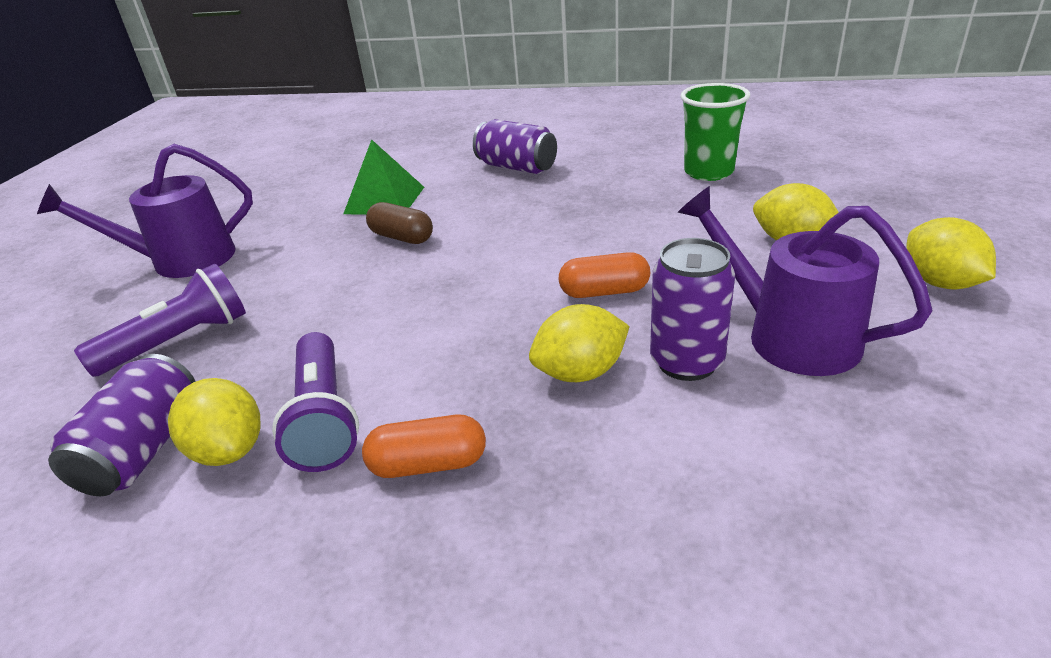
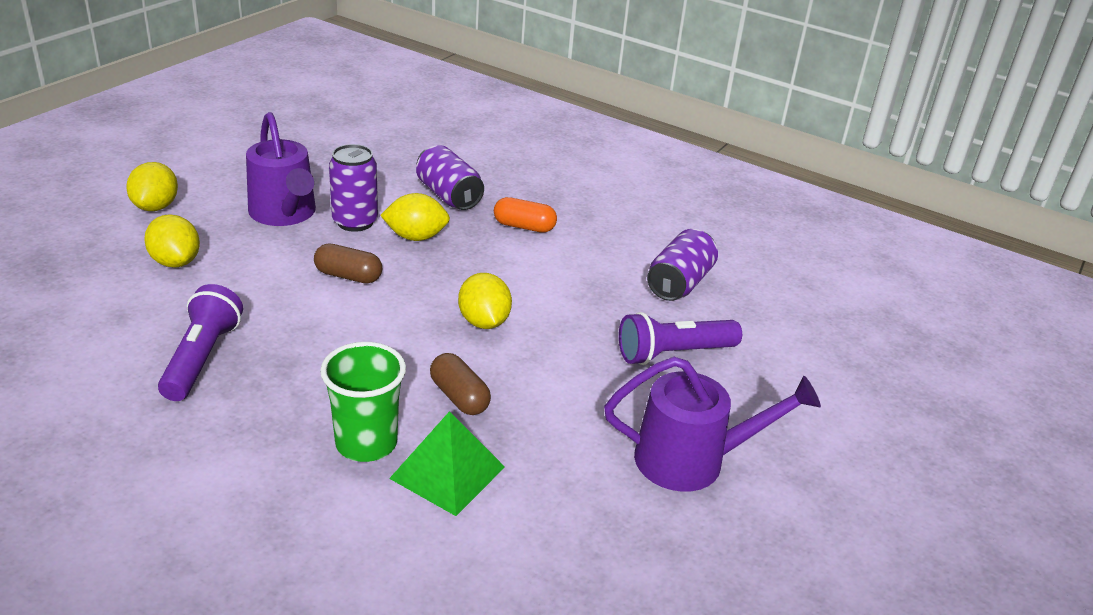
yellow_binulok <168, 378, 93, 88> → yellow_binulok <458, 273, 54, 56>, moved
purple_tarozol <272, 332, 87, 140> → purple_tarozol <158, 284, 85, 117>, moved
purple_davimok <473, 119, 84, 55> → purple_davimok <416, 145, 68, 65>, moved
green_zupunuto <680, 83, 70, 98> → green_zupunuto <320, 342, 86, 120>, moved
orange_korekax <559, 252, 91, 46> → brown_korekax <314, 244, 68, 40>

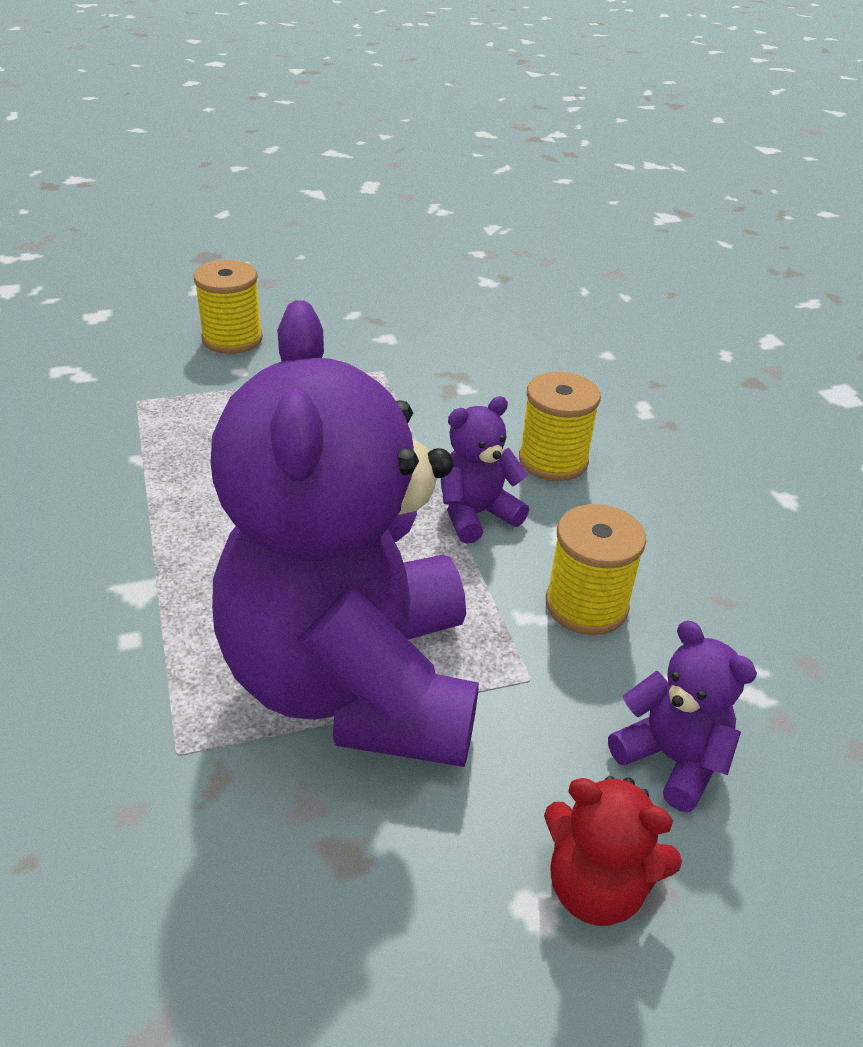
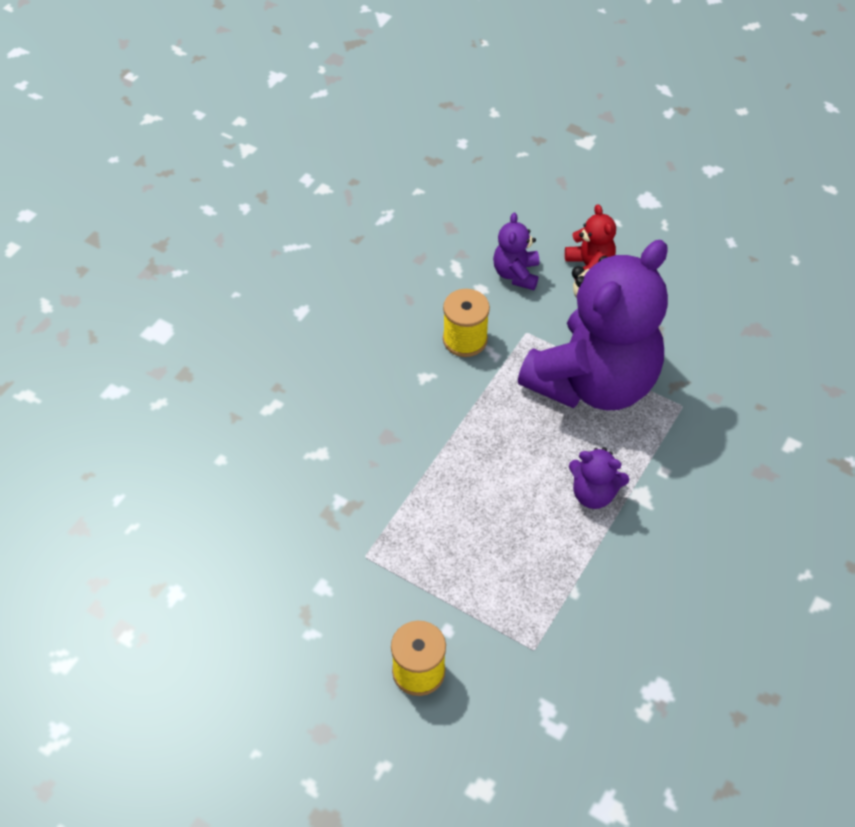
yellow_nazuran <519, 372, 82, 109> → -
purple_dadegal <441, 396, 88, 148> → purple_dadegal <569, 447, 60, 62>, moved

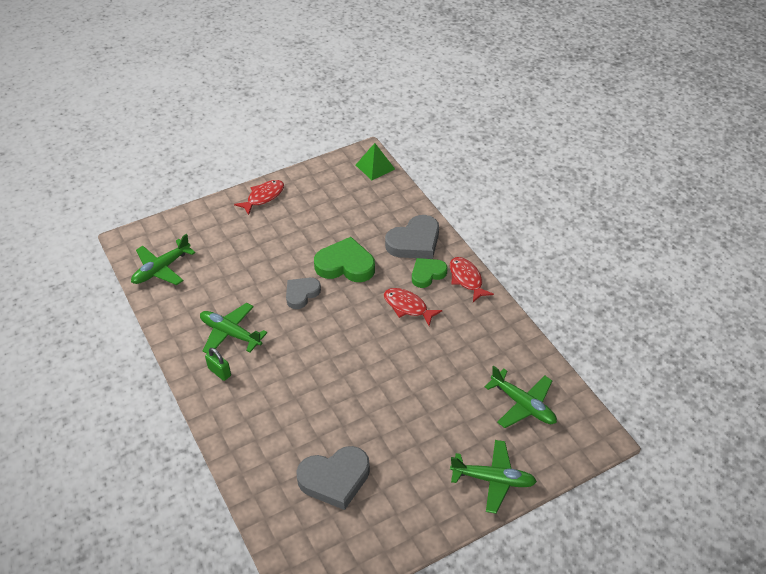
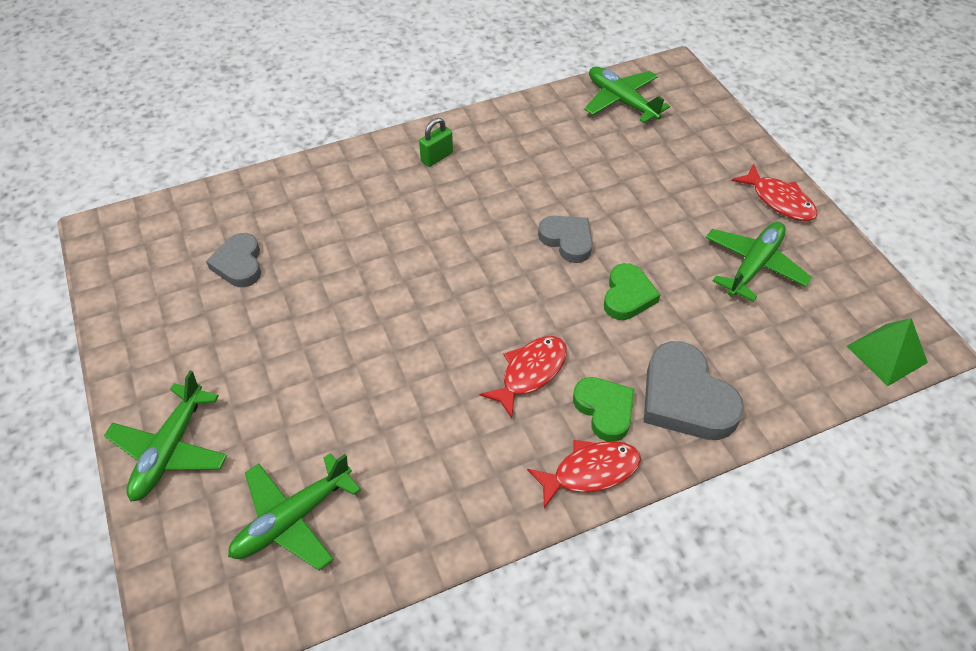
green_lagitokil <200, 303, 67, 51> → green_lagitokil <706, 222, 106, 80>, moved
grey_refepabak <296, 446, 74, 64> → grey_refepabak <206, 233, 55, 54>, x0.64
green_refepabak <314, 237, 61, 45> → green_refepabak <604, 263, 56, 57>, x0.64

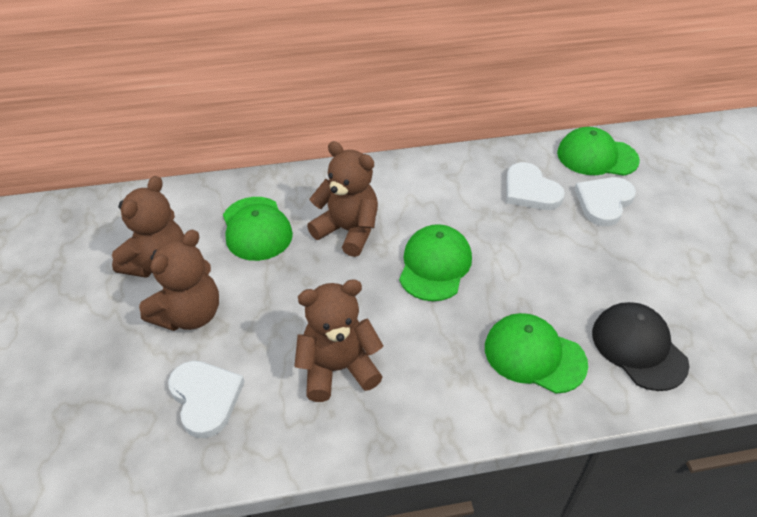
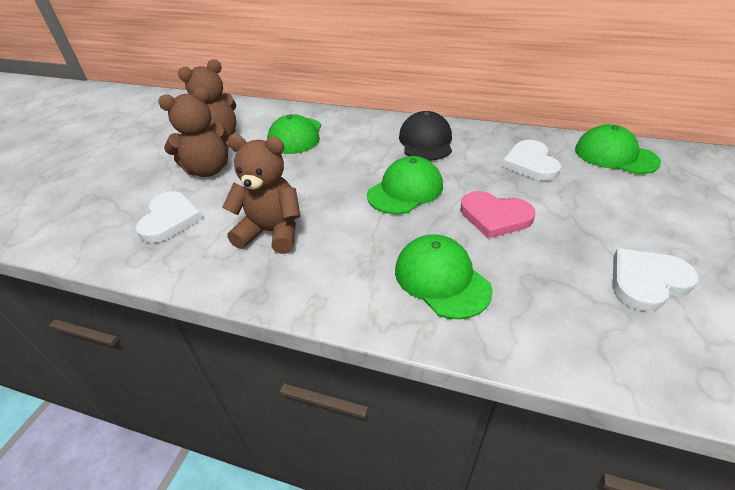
brown_dadegal <307, 141, 71, 116> → -
- → pink_refepabak <460, 191, 75, 47>
white_refepabak <575, 177, 61, 49> → white_refepabak <613, 248, 86, 63>, moved
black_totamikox <592, 302, 98, 89> → black_totamikox <399, 111, 53, 50>, moved

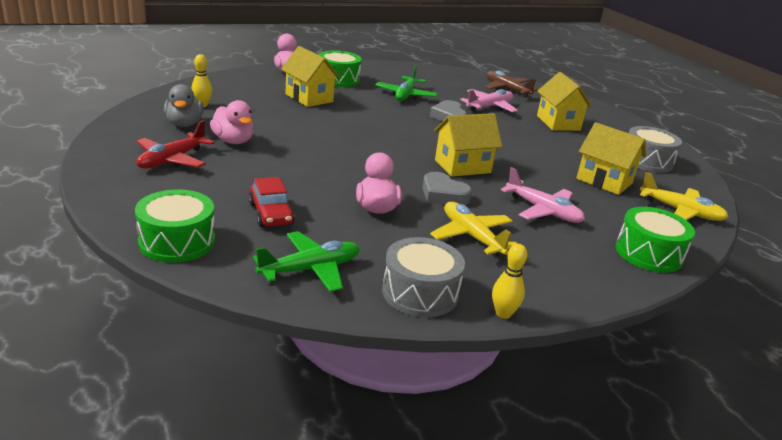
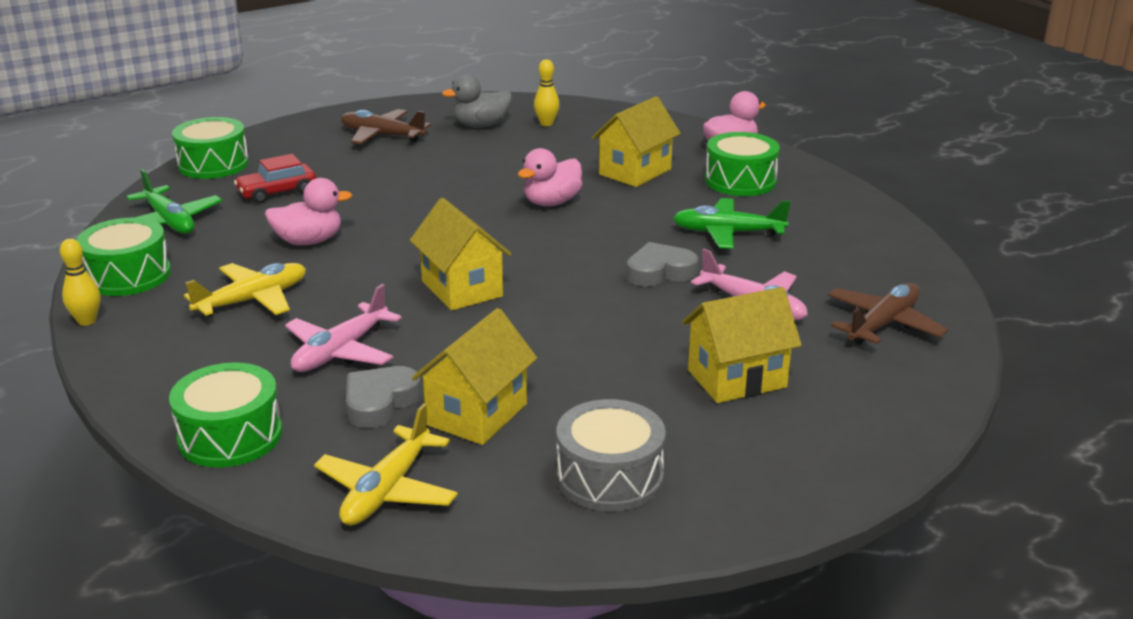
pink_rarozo <210, 100, 43, 44> → pink_rarozo <518, 148, 64, 58>, moved
grey_refepabak <422, 172, 50, 33> → grey_refepabak <346, 366, 76, 62>, moved
red_lagitokil <136, 120, 79, 49> → brown_lagitokil <341, 109, 90, 35>
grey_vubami <382, 237, 83, 80> → green_vubami <76, 218, 95, 78>

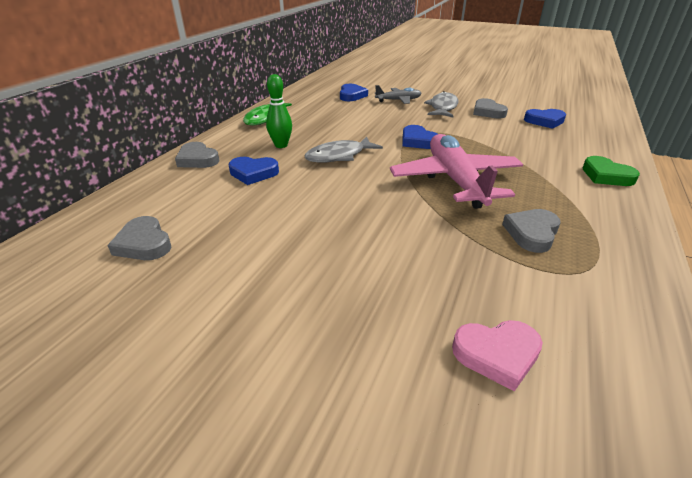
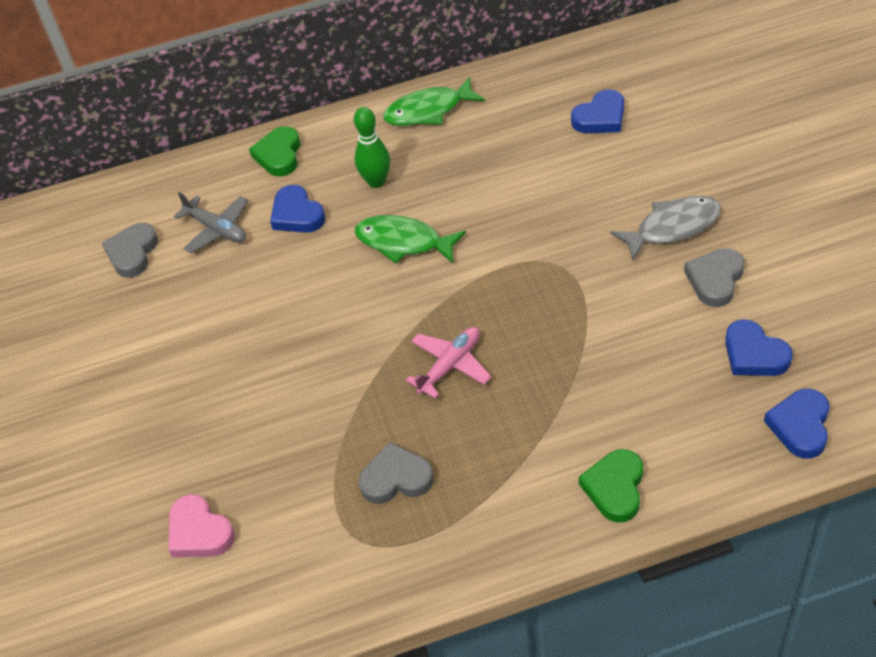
grey_lagitokil <375, 85, 47, 19> → grey_lagitokil <174, 192, 74, 61>, moved
blue_refepabak <403, 125, 34, 24> → blue_refepabak <764, 389, 66, 70>, moved
grey_refepabak <175, 142, 44, 26> → green_refepabak <249, 126, 51, 50>
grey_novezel <304, 136, 79, 27> → green_novezel <355, 215, 111, 49>
pink_lagitokil <390, 134, 133, 75> → pink_lagitokil <406, 327, 85, 72>, x0.52

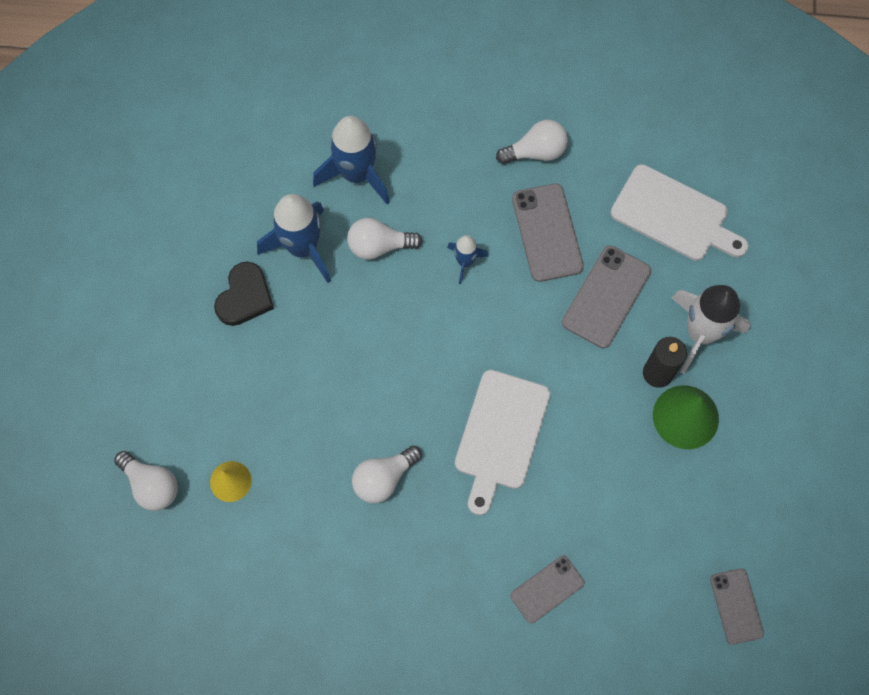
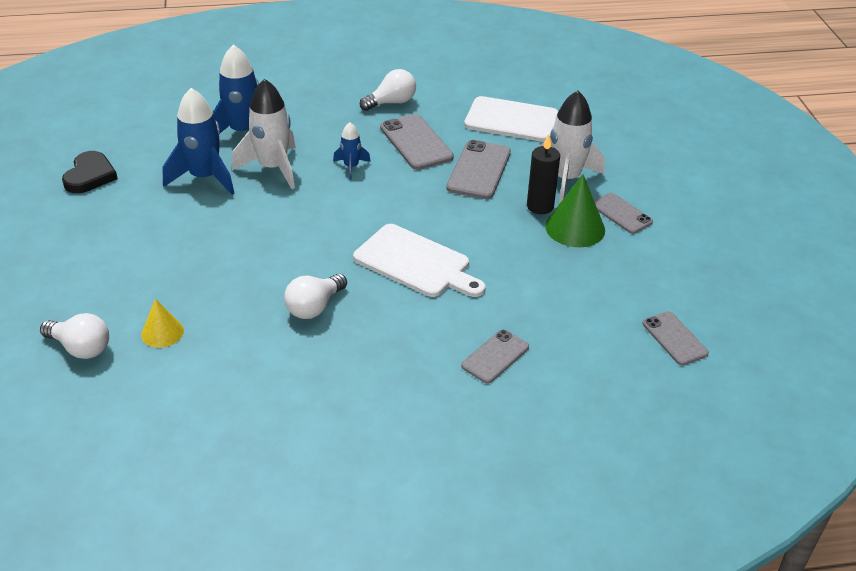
- → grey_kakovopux <594, 193, 59, 41>
black_refepabak <214, 262, 60, 64> → black_refepabak <62, 151, 56, 42>, moved
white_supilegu <347, 218, 75, 42> → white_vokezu <232, 79, 64, 110>
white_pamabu <455, 370, 95, 145> → white_pamabu <353, 224, 133, 73>, 60 degrees counterclockwise

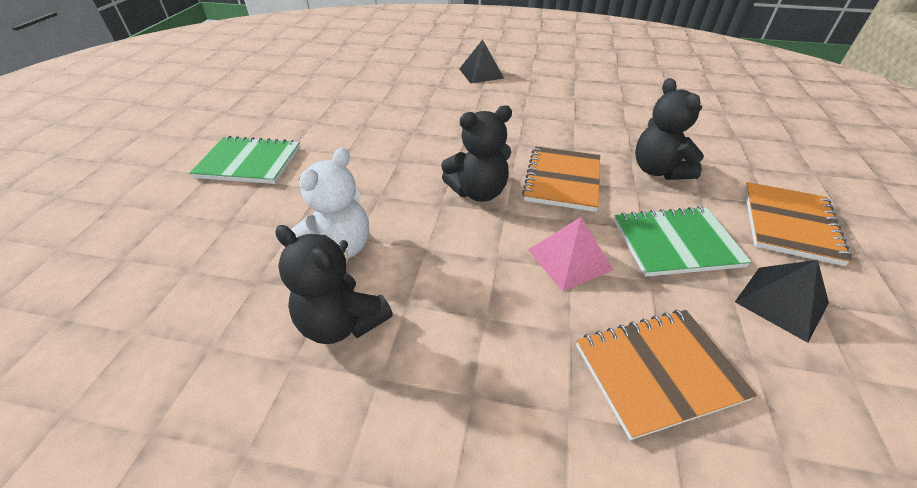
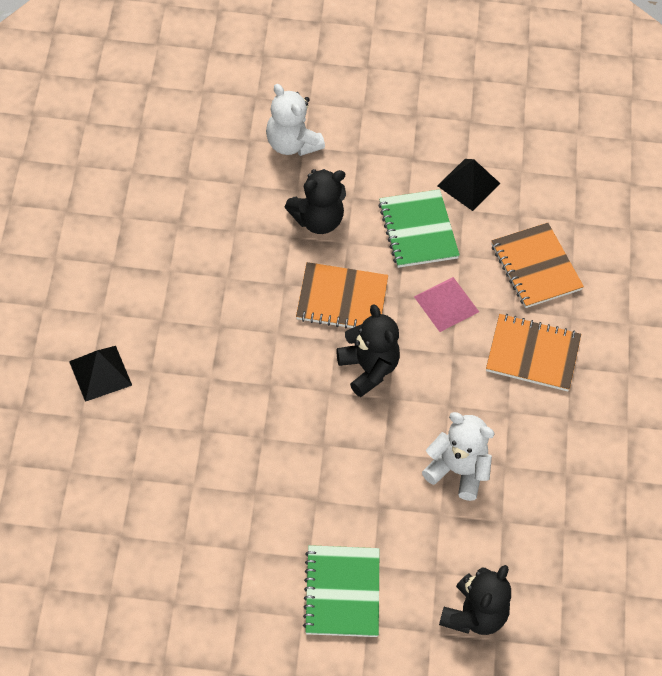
- → white_dadegal <266, 84, 59, 72>
black_dadegal <275, 225, 118, 119> → black_dadegal <439, 565, 72, 70>, moved
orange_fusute <744, 182, 108, 84> → orange_fusute <486, 314, 95, 77>, moved

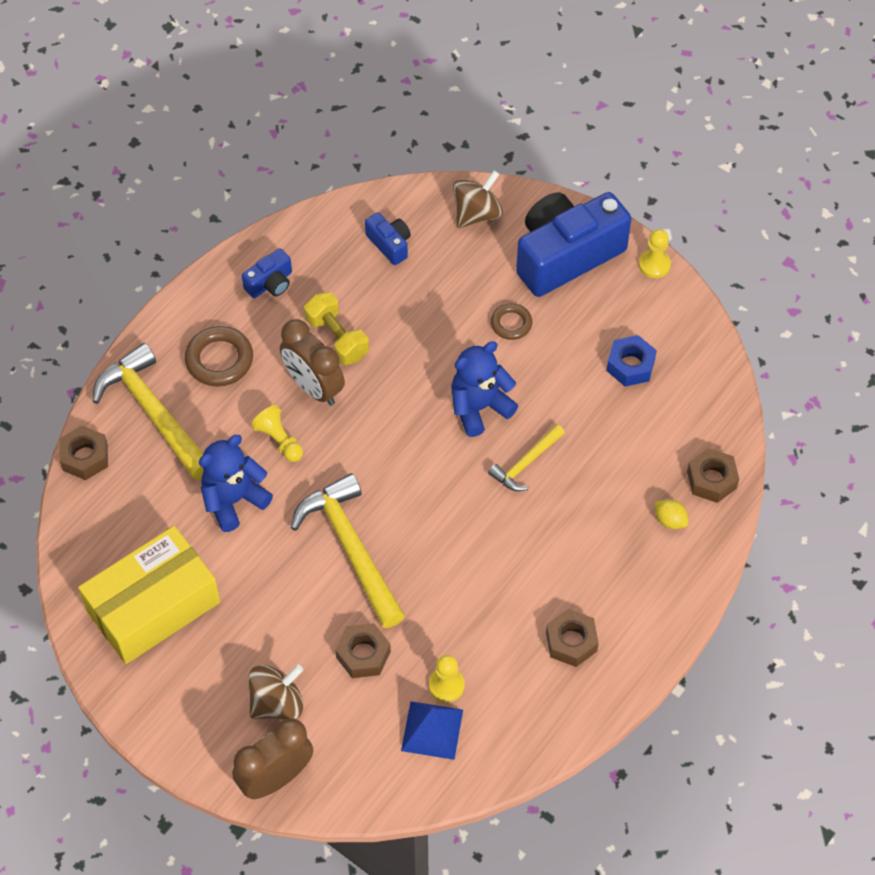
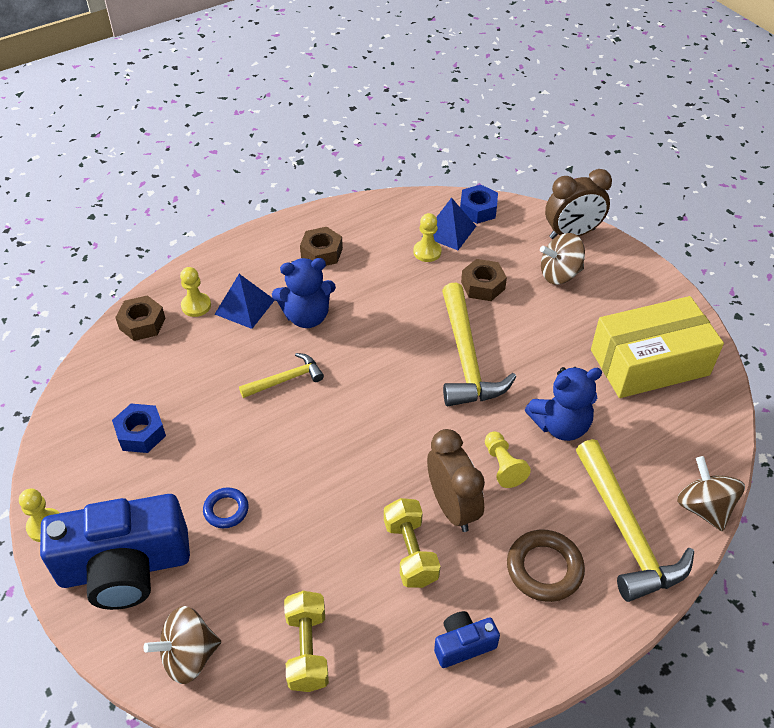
- → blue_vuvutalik <215, 274, 60, 55>
- → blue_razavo <460, 185, 38, 39>
blue_dadegal <451, 341, 67, 96> → blue_dadegal <272, 258, 64, 70>, moved
brown_razavo <60, 426, 48, 54> → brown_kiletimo <677, 456, 68, 76>
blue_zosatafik <365, 212, 46, 53> → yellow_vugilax <284, 591, 45, 101>
yellow_binulok <655, 499, 34, 30> → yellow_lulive <180, 267, 31, 50>
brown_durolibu <491, 303, 41, 37> → blue_durolibu <203, 487, 46, 41>

